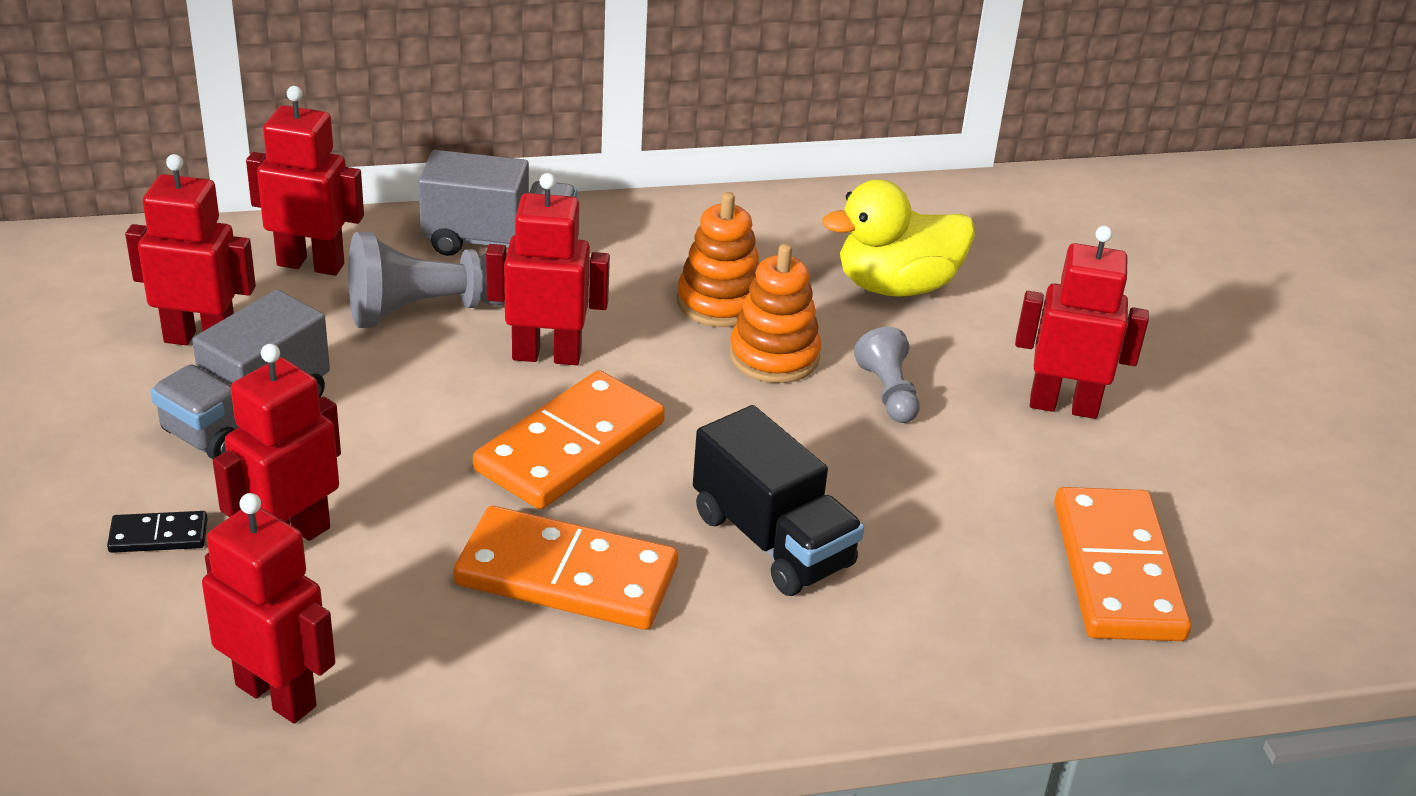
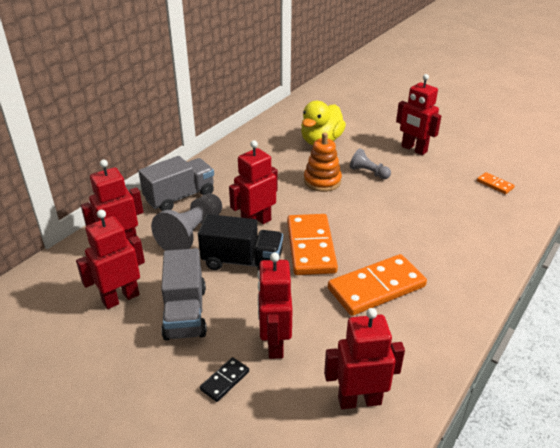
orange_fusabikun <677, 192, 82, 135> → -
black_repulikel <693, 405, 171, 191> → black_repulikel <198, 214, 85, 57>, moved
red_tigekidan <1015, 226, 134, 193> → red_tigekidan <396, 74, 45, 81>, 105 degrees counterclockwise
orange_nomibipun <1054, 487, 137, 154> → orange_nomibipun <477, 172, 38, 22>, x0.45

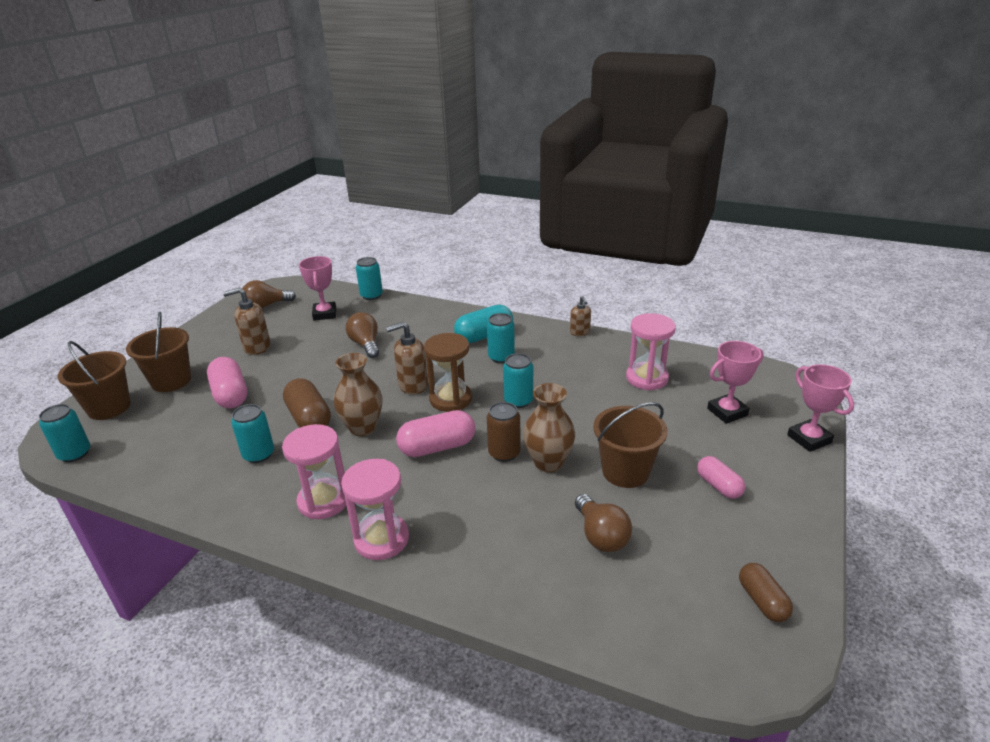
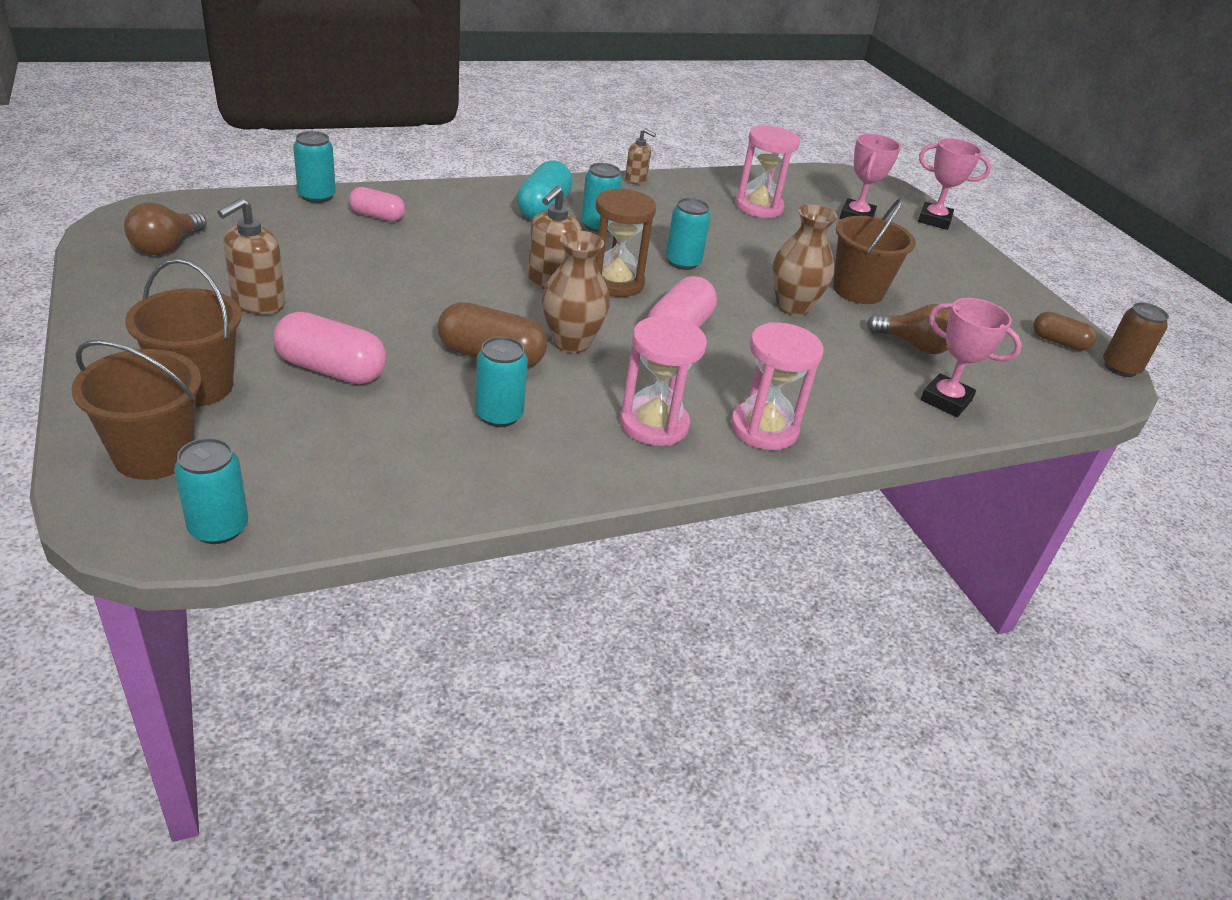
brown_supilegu <346, 312, 33, 46> → -
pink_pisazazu <299, 256, 37, 65> → pink_pisazazu <921, 298, 101, 119>, moved
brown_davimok <487, 402, 34, 60> → brown_davimok <1103, 302, 66, 75>, moved
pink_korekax <697, 456, 48, 43> → pink_korekax <349, 187, 56, 34>, moved

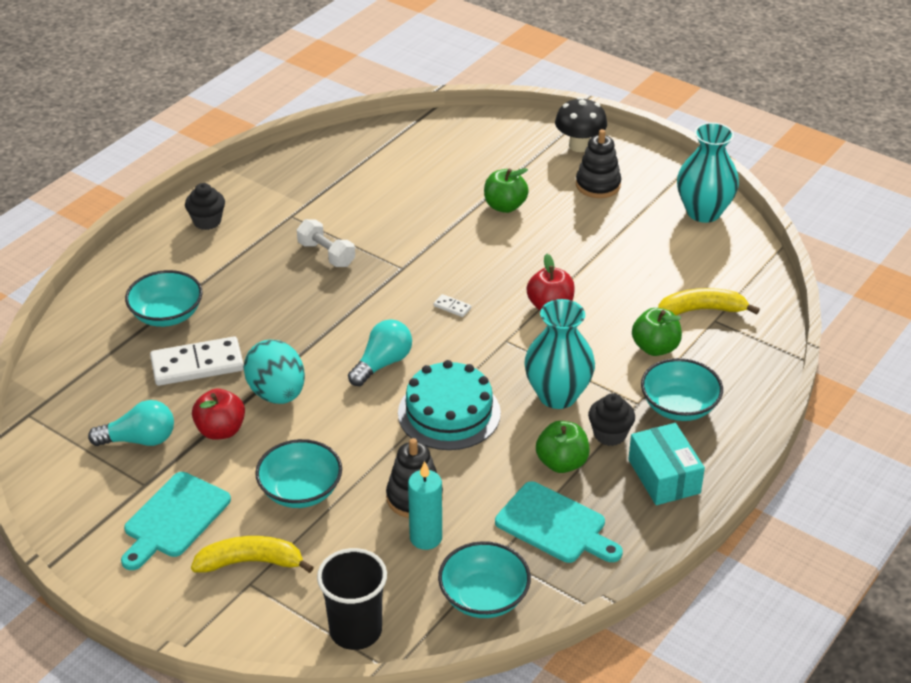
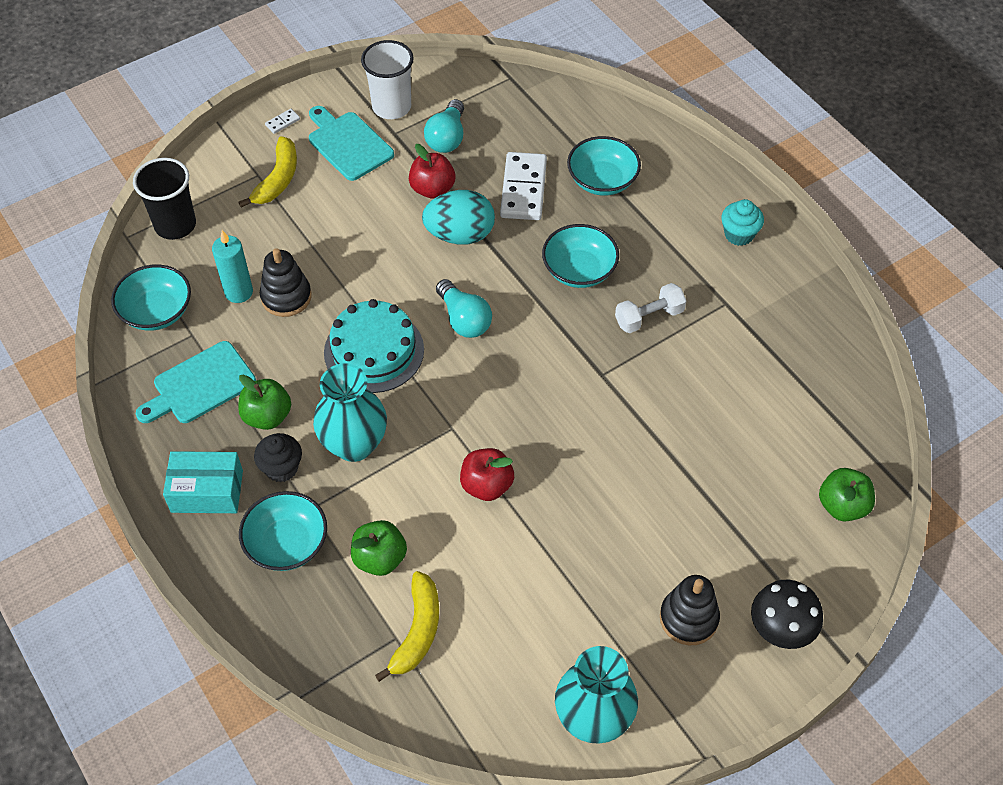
- → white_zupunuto <361, 40, 53, 79>
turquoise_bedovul <255, 439, 87, 69> → turquoise_bedovul <542, 224, 77, 64>, moved
white_nomibipun <434, 294, 37, 23> → white_nomibipun <265, 109, 35, 25>, moved
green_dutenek <484, 168, 45, 45> → green_dutenek <819, 468, 56, 54>, moved
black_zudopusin <185, 183, 40, 47> → turquoise_zudopusin <721, 199, 43, 47>

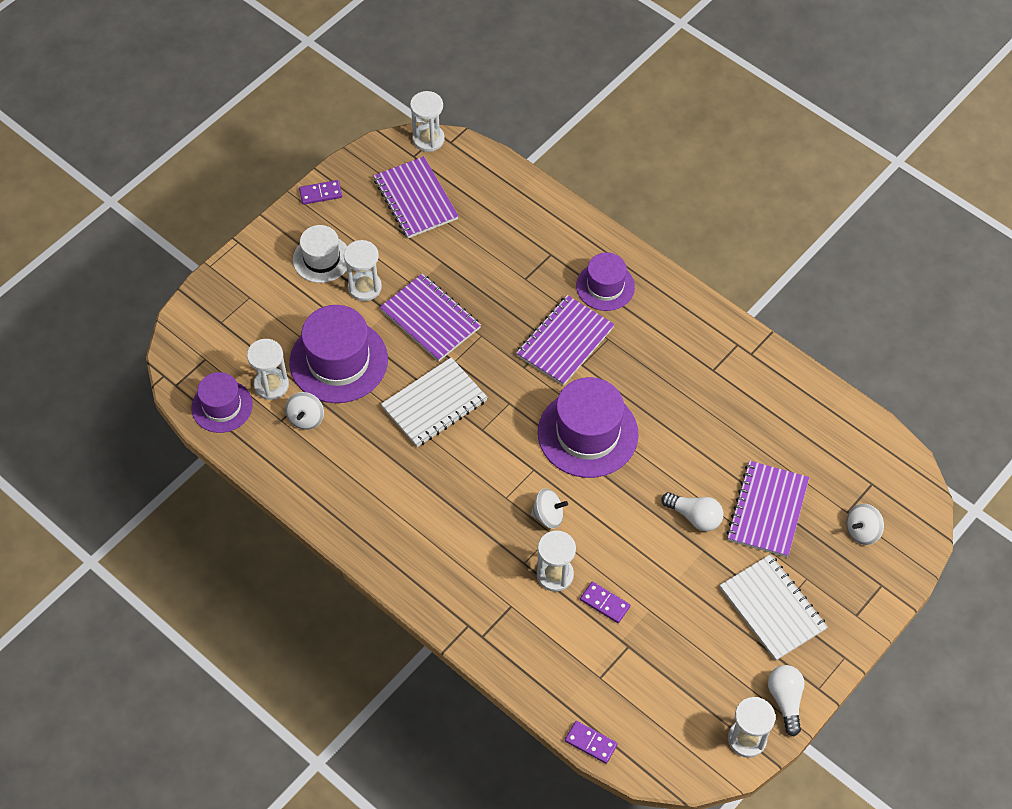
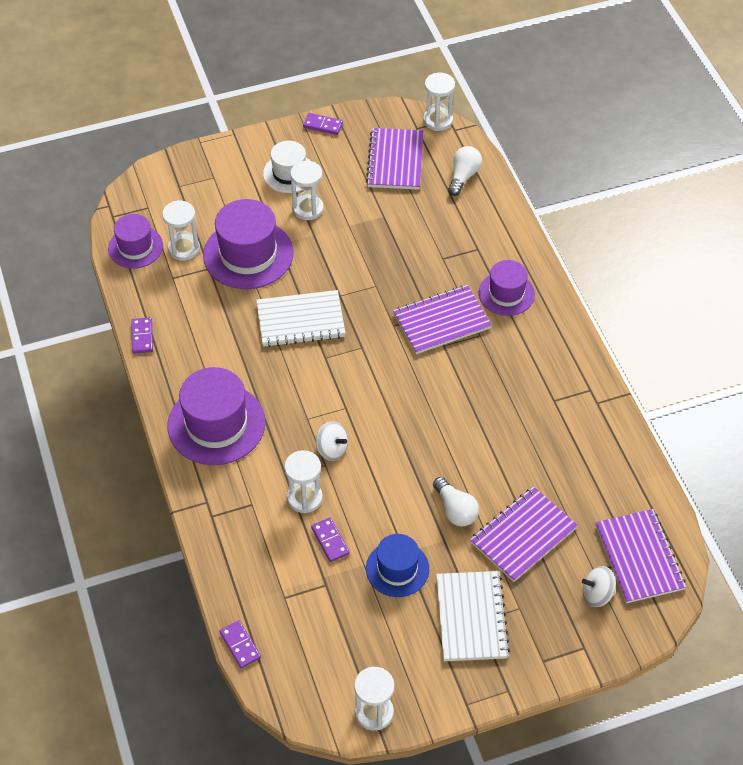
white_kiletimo <285, 392, 39, 38> → -
- → purple_nomibipun <131, 317, 22, 37>
- → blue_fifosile <366, 534, 63, 63>
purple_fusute <380, 273, 101, 89> → purple_fusute <595, 509, 91, 94>, moved
purple_fifosile <538, 377, 101, 101> → purple_fifosile <168, 367, 97, 98>, moved
white_supilegu <768, 665, 37, 71> → white_supilegu <448, 146, 34, 50>, moved

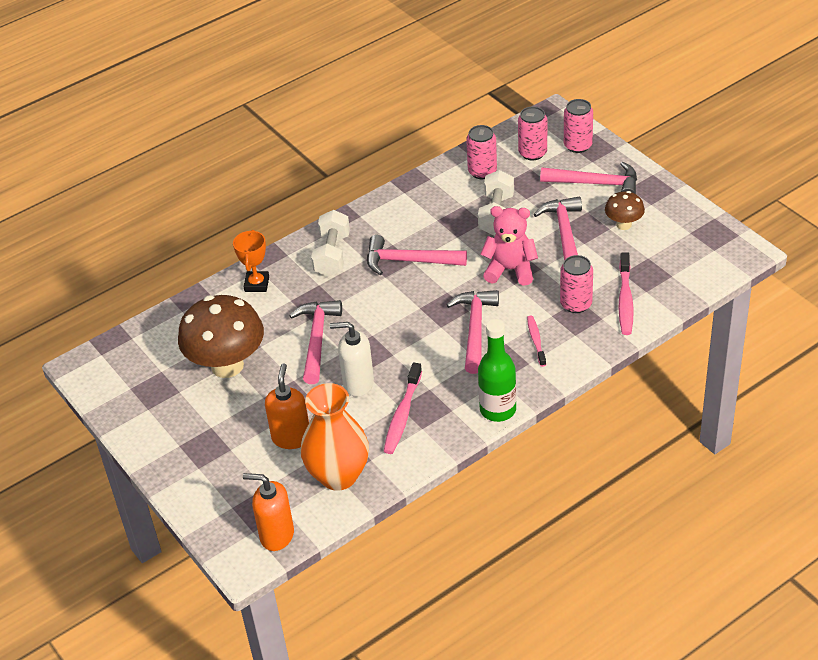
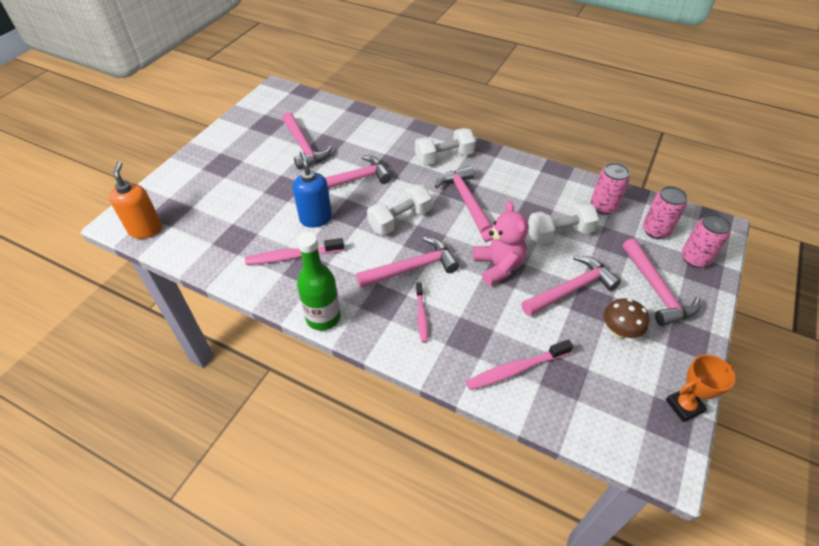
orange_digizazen <265, 363, 44, 86> → -
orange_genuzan <300, 383, 69, 108> → -
pink_davimok <560, 255, 33, 58> → -
- → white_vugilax <367, 184, 65, 51>
orange_pisazazu <233, 230, 36, 62> → orange_pisazazu <666, 355, 69, 67>, moved
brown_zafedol <178, 295, 86, 83> → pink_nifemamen <282, 112, 50, 58>
white_digizazen <330, 322, 44, 75> → blue_digizazen <293, 151, 39, 77>
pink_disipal <527, 316, 19, 51> → pink_disipal <416, 282, 12, 61>, 120 degrees clockwise

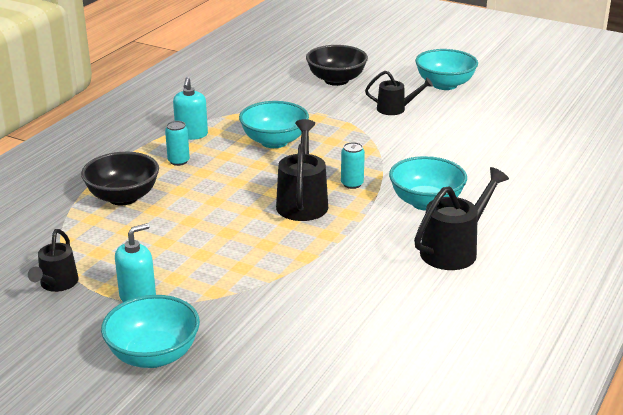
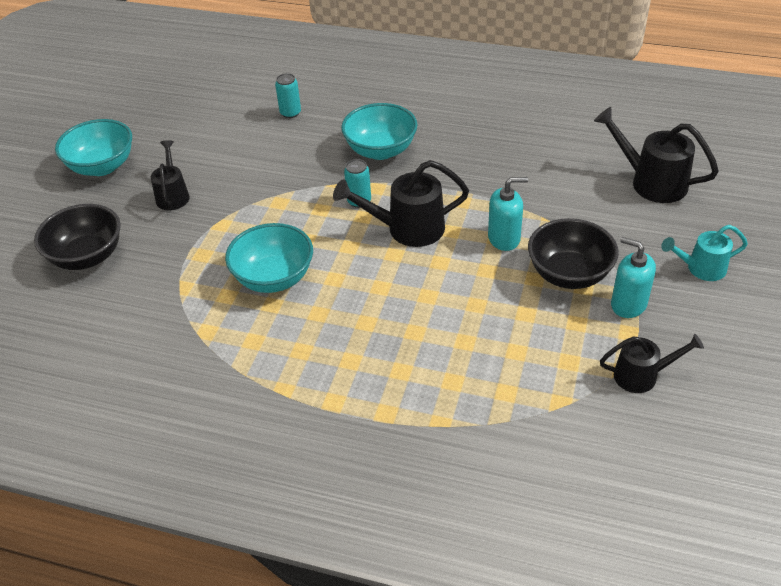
black_bedovul <81, 152, 78, 53> → black_bedovul <528, 218, 91, 71>, moved
turquoise_davimok <165, 121, 25, 45> → turquoise_davimok <275, 73, 26, 45>, moved
turquoise_digizazen <173, 77, 35, 63> → turquoise_digizazen <488, 177, 40, 74>, moved
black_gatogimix <414, 167, 95, 103> → black_gatogimix <594, 107, 125, 96>, moved
turquoise_bedovul <101, 295, 99, 73> → turquoise_gatogimix <661, 225, 87, 56>

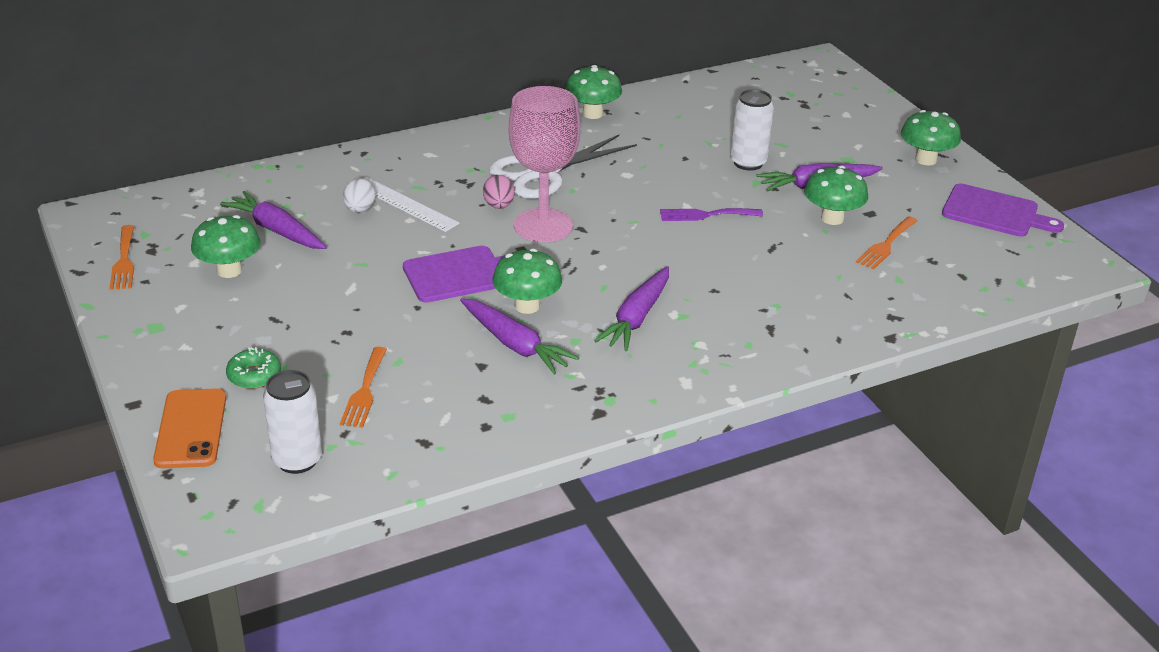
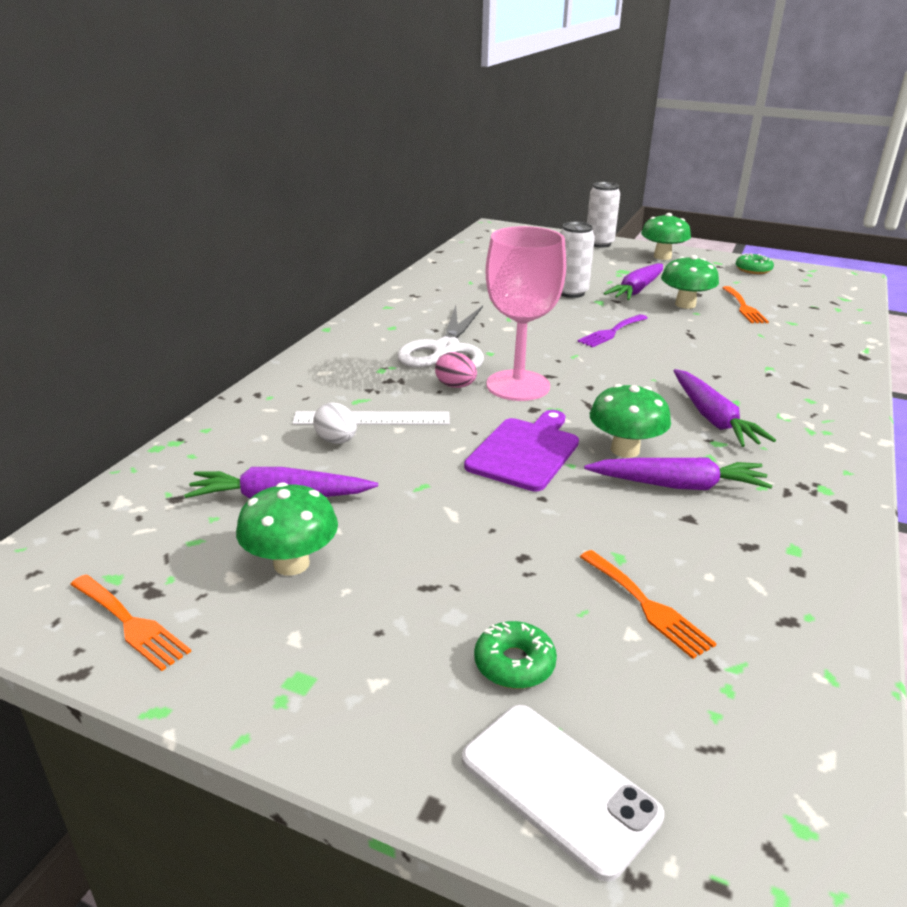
green_zafedol <565, 65, 57, 54> → -
white_davimok <263, 370, 59, 104> → white_davimok <587, 182, 33, 65>, moved
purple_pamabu <942, 184, 122, 53> → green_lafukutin <736, 253, 38, 21>
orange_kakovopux <153, 388, 73, 80> → white_kakovopux <462, 705, 202, 177>

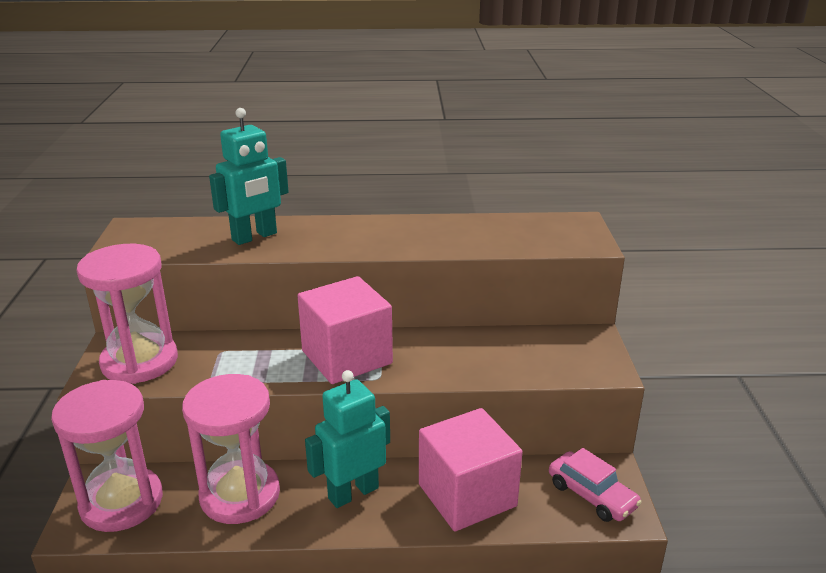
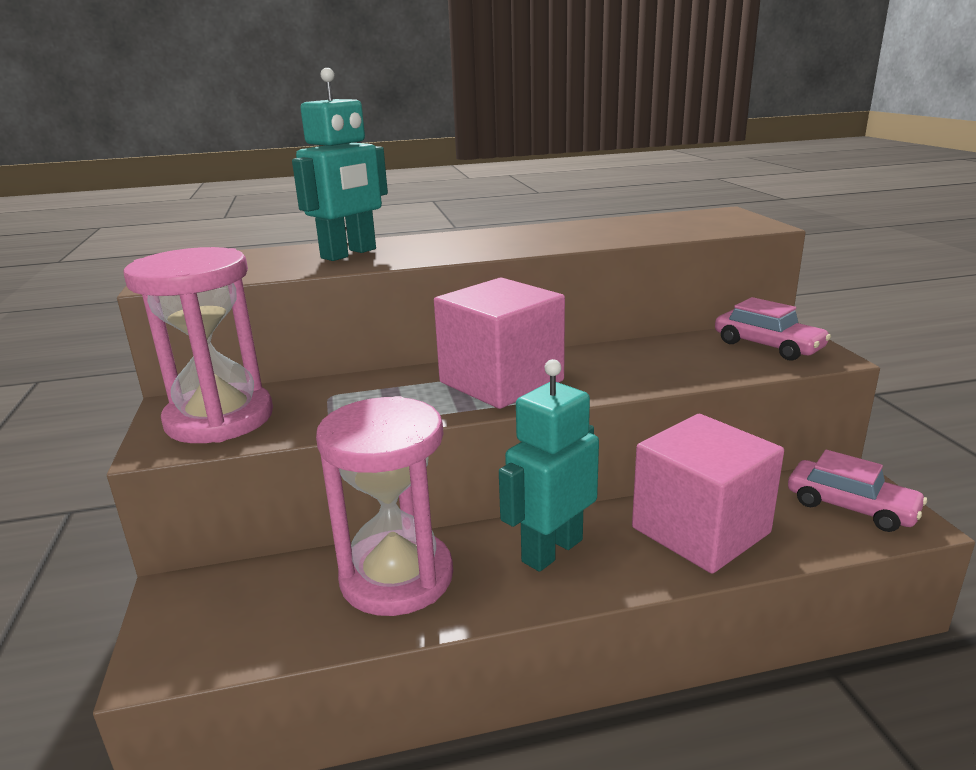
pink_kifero <51, 380, 112, 152> → -
- → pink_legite <715, 297, 116, 64>

